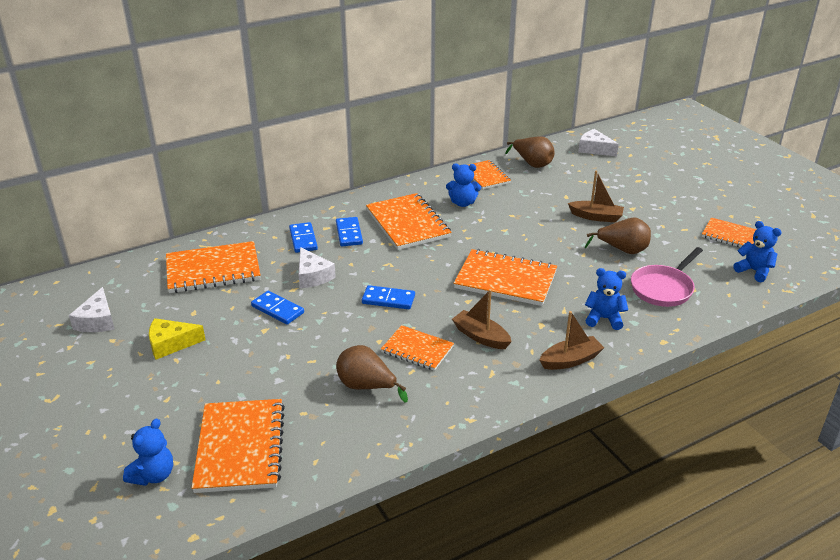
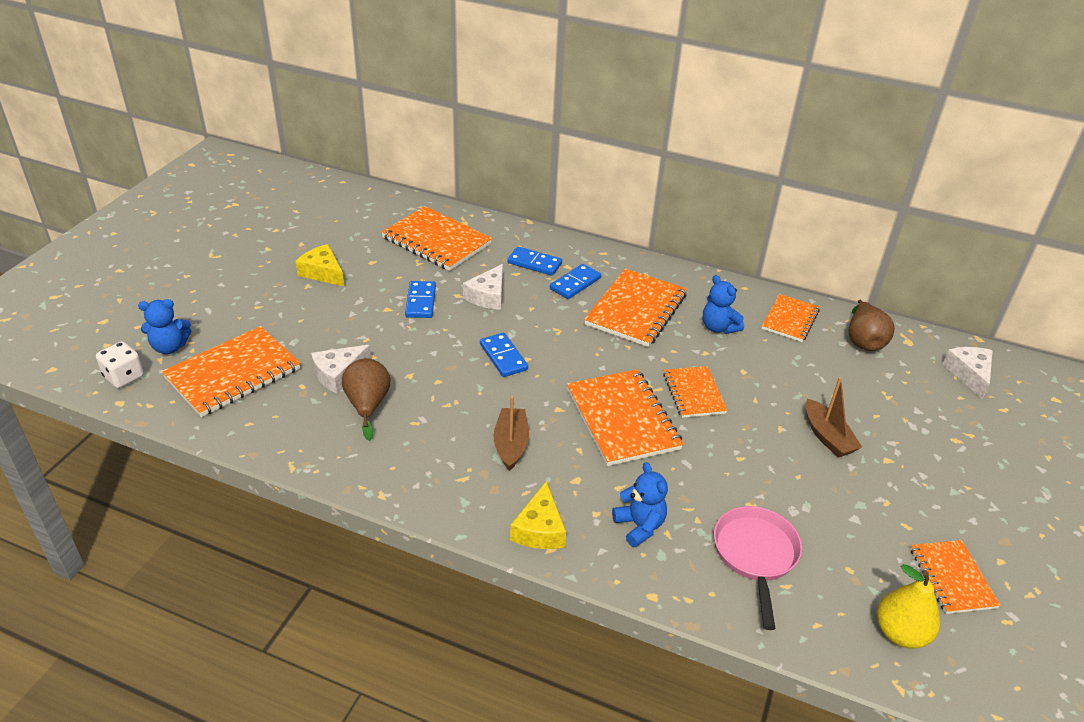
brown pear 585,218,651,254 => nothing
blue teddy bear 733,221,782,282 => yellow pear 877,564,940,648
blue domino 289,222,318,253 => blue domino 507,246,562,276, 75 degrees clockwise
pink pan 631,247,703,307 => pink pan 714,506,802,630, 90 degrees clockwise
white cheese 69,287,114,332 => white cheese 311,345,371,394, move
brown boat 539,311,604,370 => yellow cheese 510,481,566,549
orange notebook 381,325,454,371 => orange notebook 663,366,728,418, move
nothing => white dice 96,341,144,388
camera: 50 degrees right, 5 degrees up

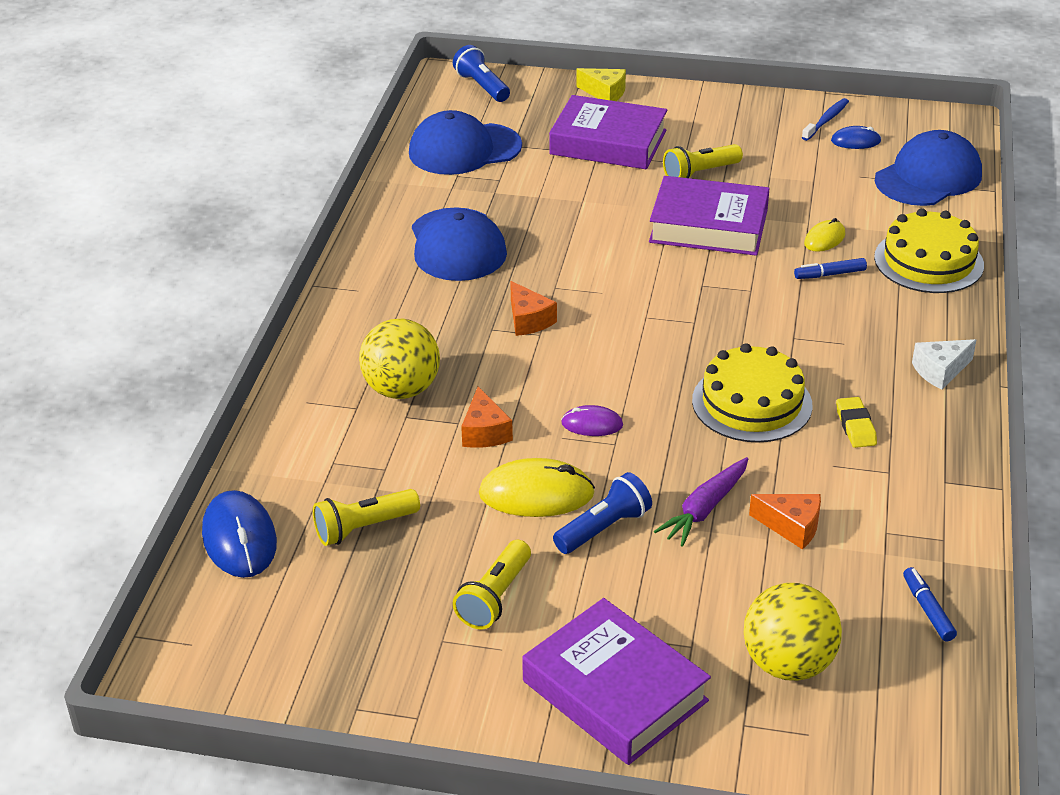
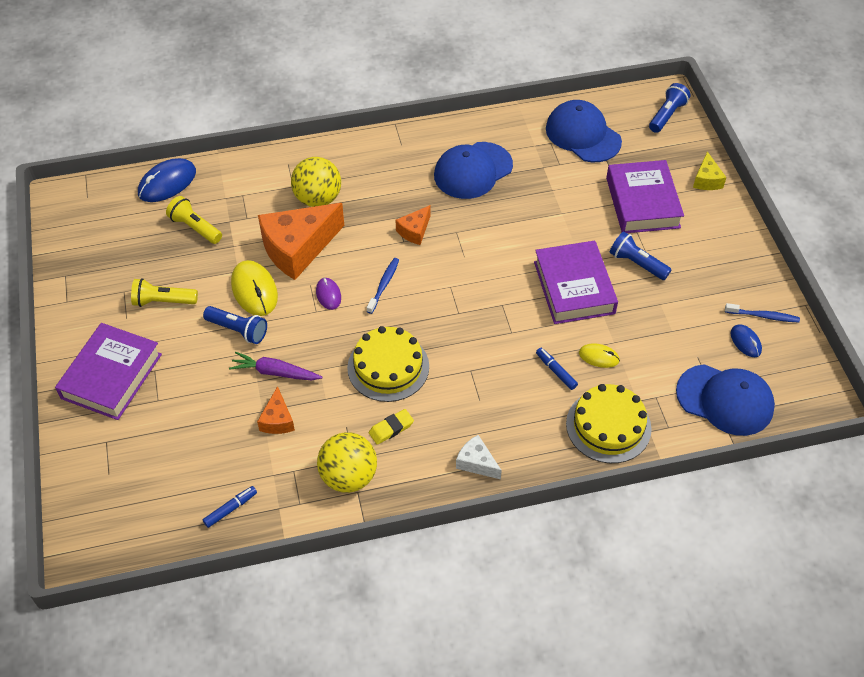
yellow flashlight 663,144,743,178 => blue flashlight 610,231,672,280
orange cheese 461,386,513,448 => orange cheese 258,203,344,280, x2.09
yellow ball 744,583,842,681 => yellow ball 317,432,377,493, move
nothing => blue toothbrush 367,258,399,314
camera: 65 degrees right, 15 degrees up

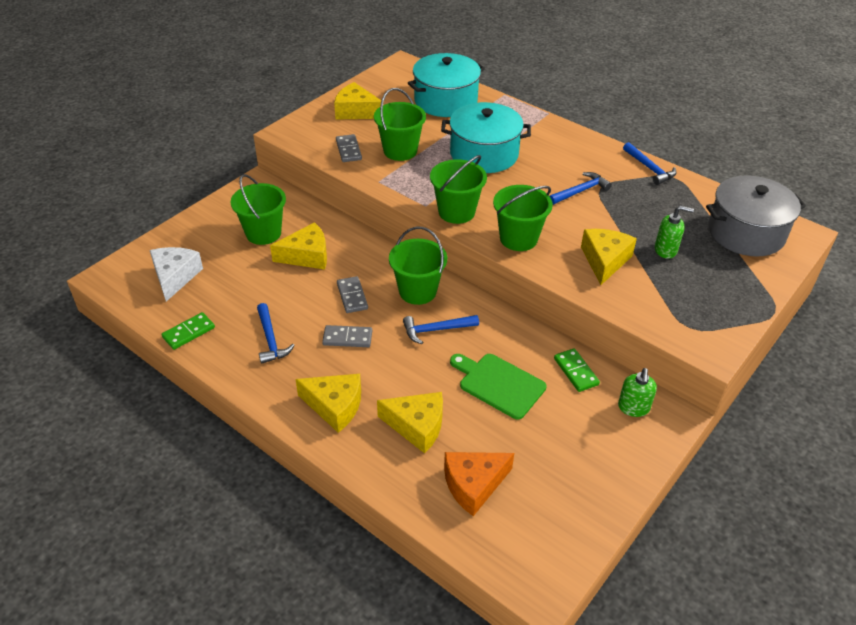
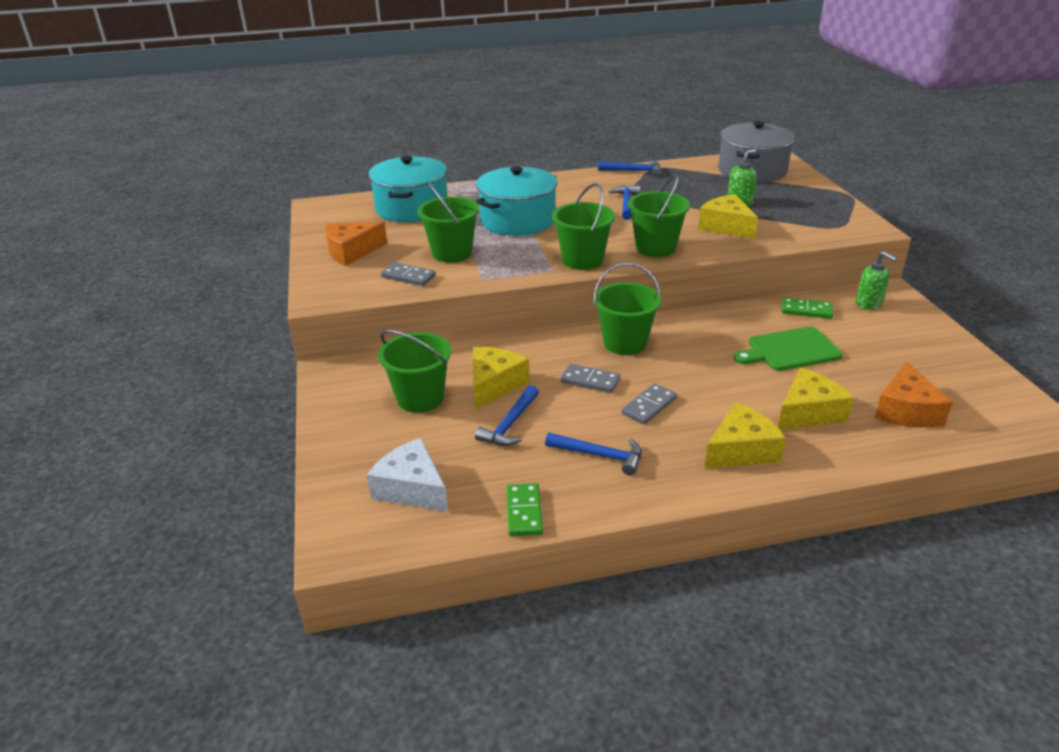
yellow cheese 334,82,381,119 => orange cheese 325,222,387,266
blue hammer 403,315,479,344 => blue hammer 475,385,539,446, move
camera: 50 degrees left, 10 degrees down

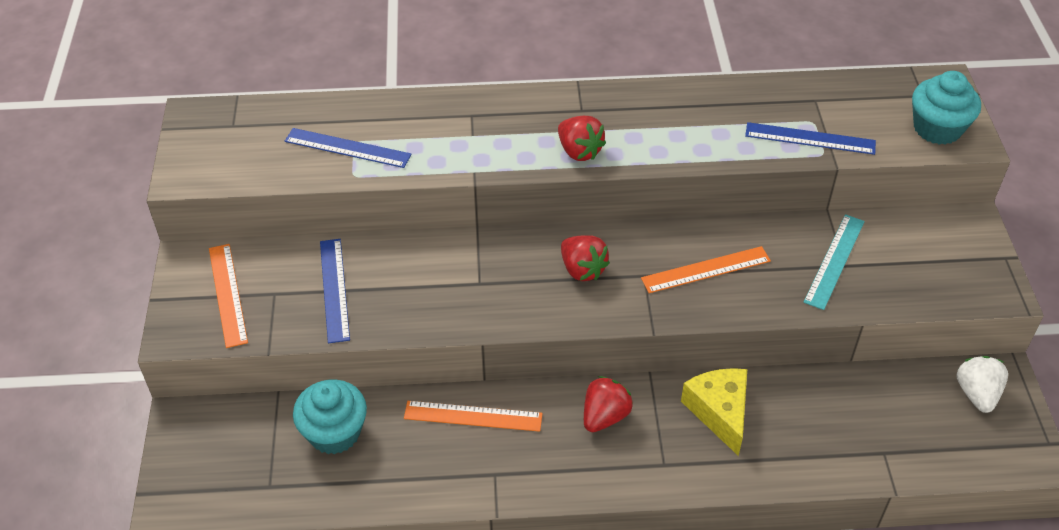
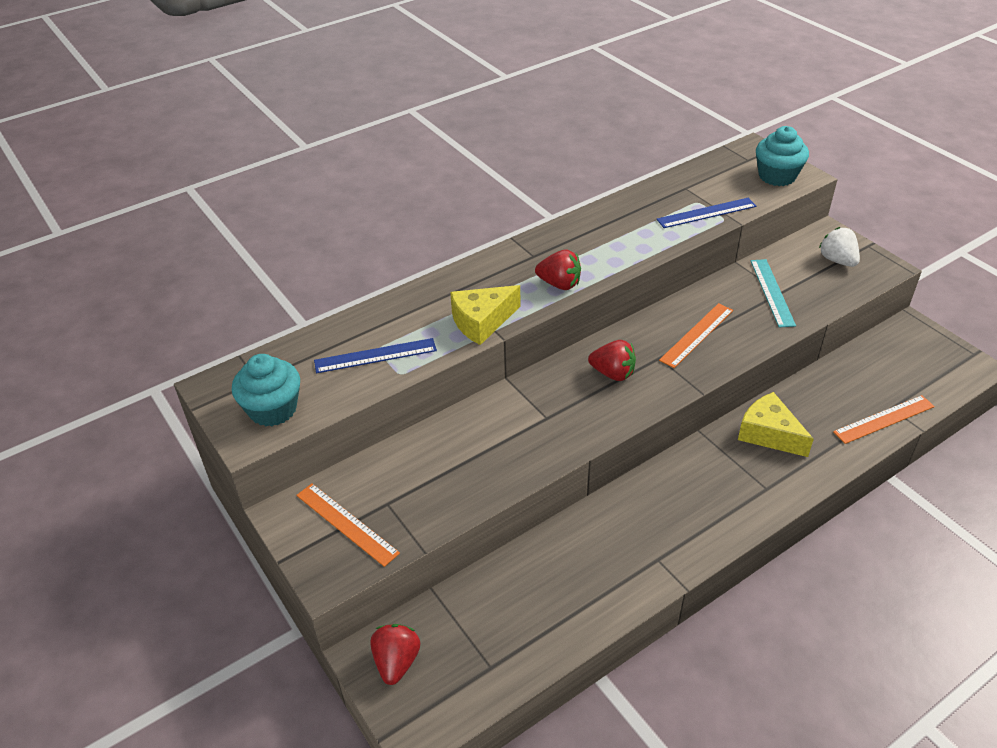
blue ruler 320,239,350,343 => nothing
white strawberry 956,356,1008,413 => white strawberry 819,227,860,267, move
red strawberry 584,376,633,432 => red strawberry 370,624,420,685, move
turquoise cupcake 293,379,367,455 => turquoise cupcake 232,354,300,426, move
orange ruler 404,401,543,432 => orange ruler 833,395,935,444, move
nothing => yellow cheese 450,285,521,345
camera: 30 degrees left, 5 degrees down

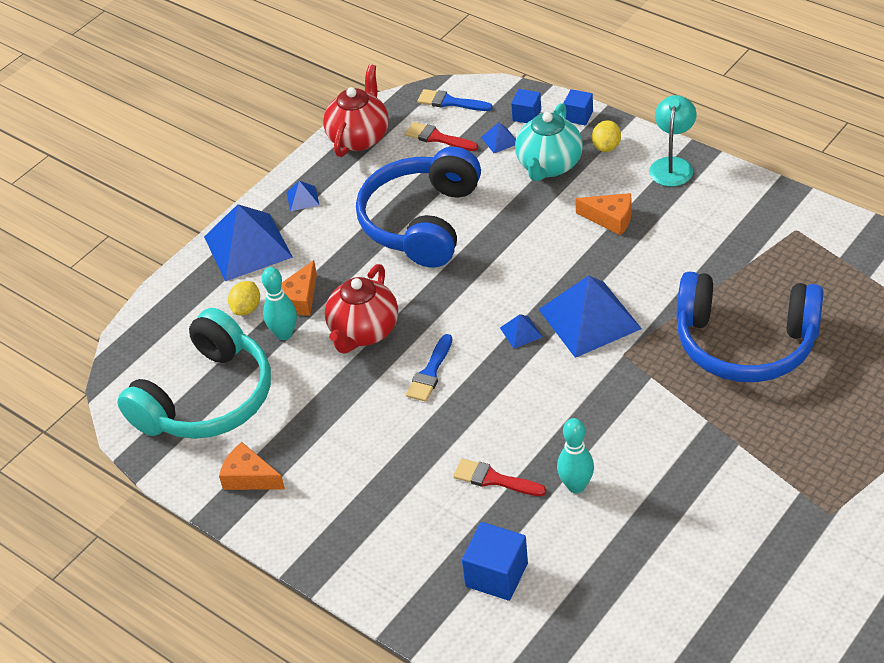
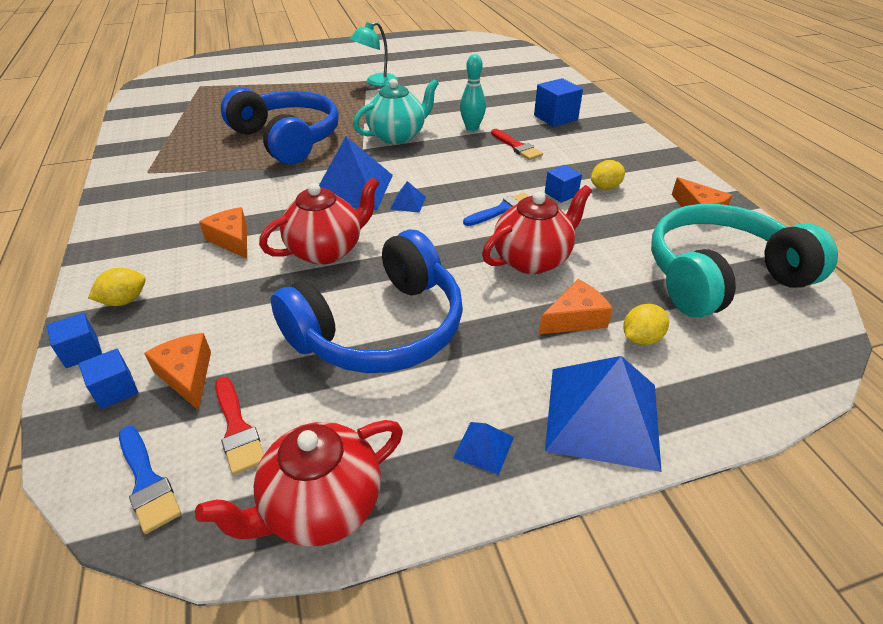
turquoise lamp 649,95,696,187 => turquoise lamp 350,22,398,86, move
turquoise teapot 515,103,583,181 => turquoise teapot 353,79,439,144, move
blue pyramid 481,122,516,153 => orange cheese 144,333,211,411
turquoise bowling pin 262,267,297,340 => nothing
nothing => yellow lemon 591,160,625,190
nothing => blue cube 545,165,582,203
nothing => red teapot 259,177,380,265
camera: 150 degrees left, 5 degrees down

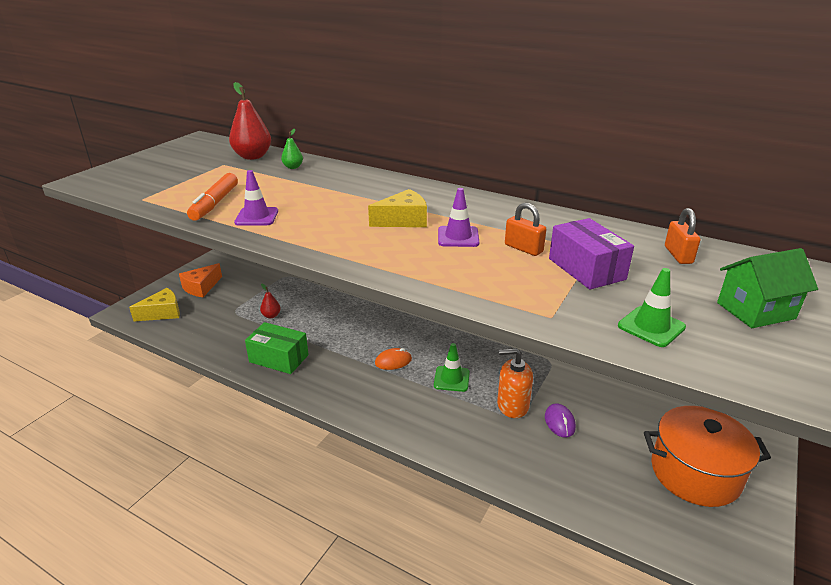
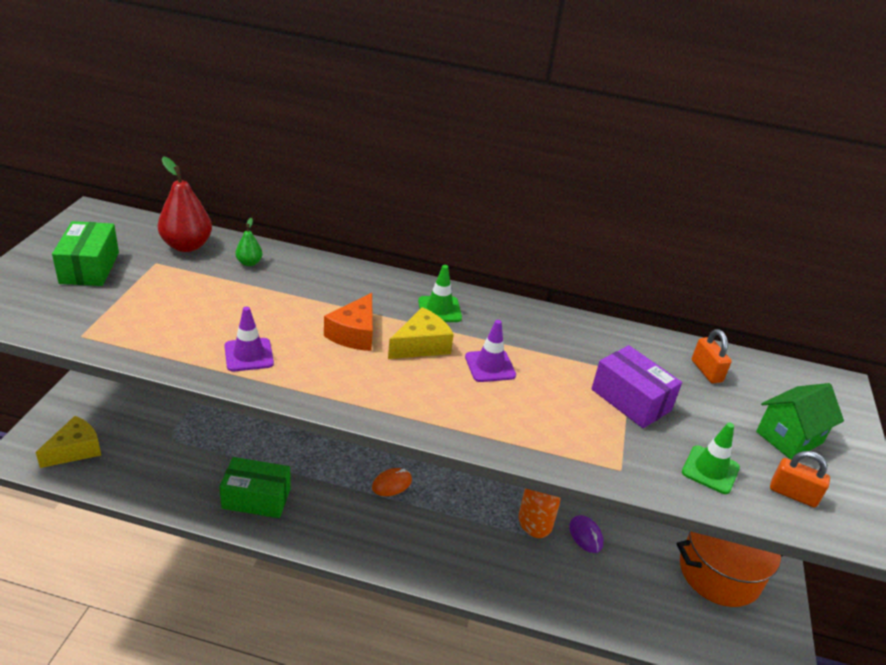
orange marker 187,173,238,221 => nothing
orange padlock 505,203,546,256 => orange padlock 770,451,830,508, move
orange cheese 179,263,222,297 => orange cheese 324,293,373,351, move
red pear 260,284,281,318 => nothing
green traffic cone 434,343,470,392 => green traffic cone 418,265,462,322, move
nothing => green box 52,221,119,286
camera: 20 degrees left, 5 degrees up

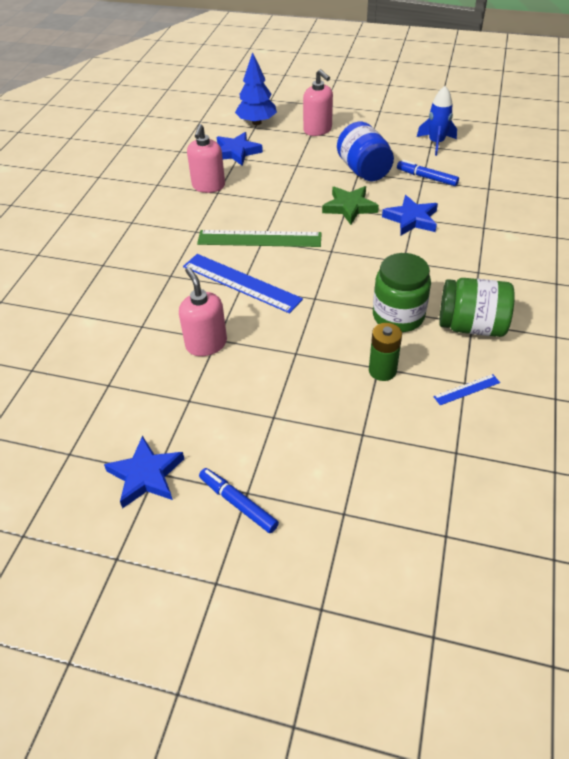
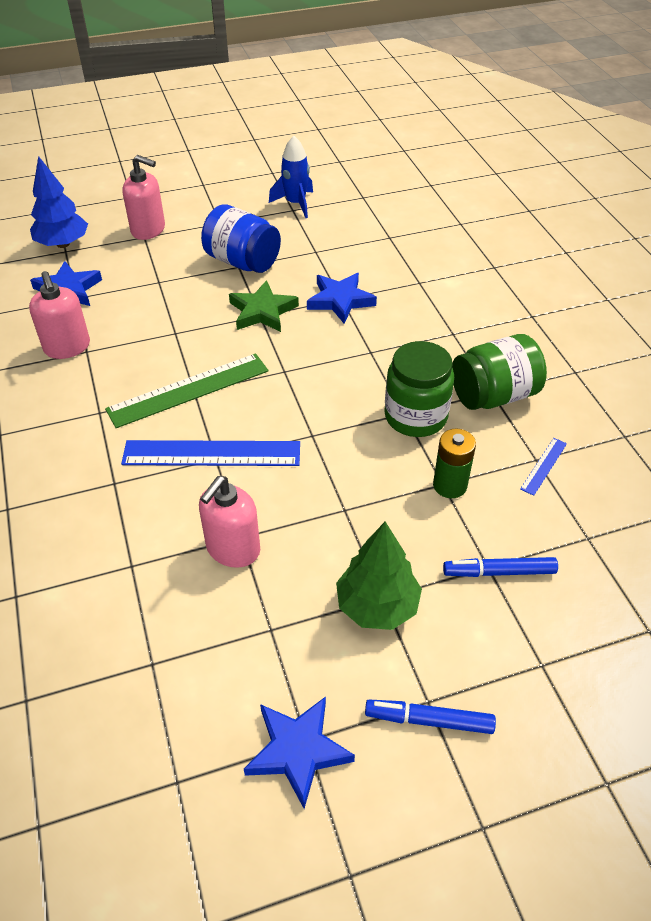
blue marker 397,160,459,186 => blue marker 443,557,558,577, move
pink soap dispenser 179,267,227,356 => pink soap dispenser 199,476,260,568, 90 degrees counterclockwise
nothing => green tree 336,522,422,630
camera: 35 degrees left, 0 degrees up

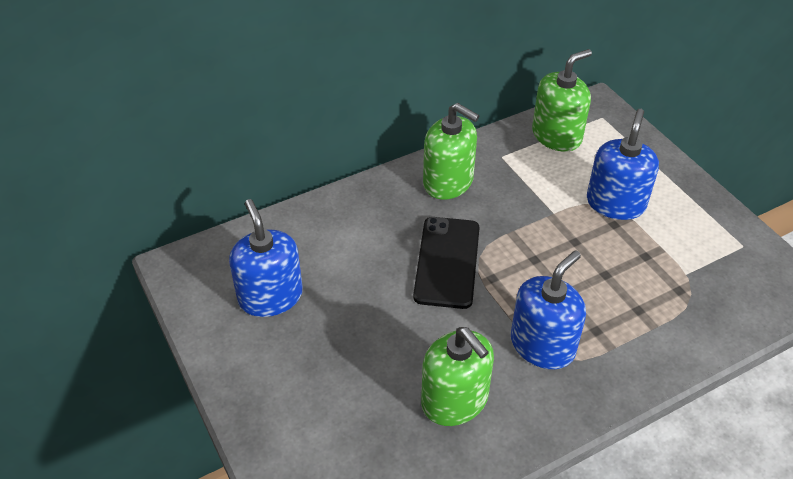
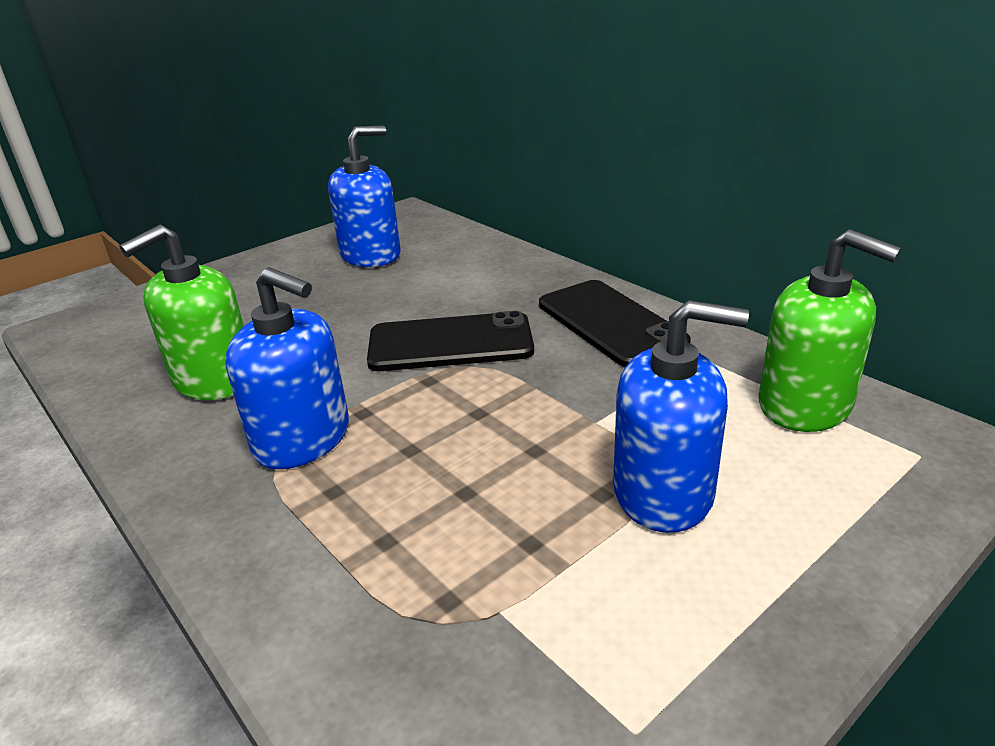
green soap dispenser 423,103,479,200 => black phone 539,280,691,367
camera: 80 degrees right, 15 degrees down

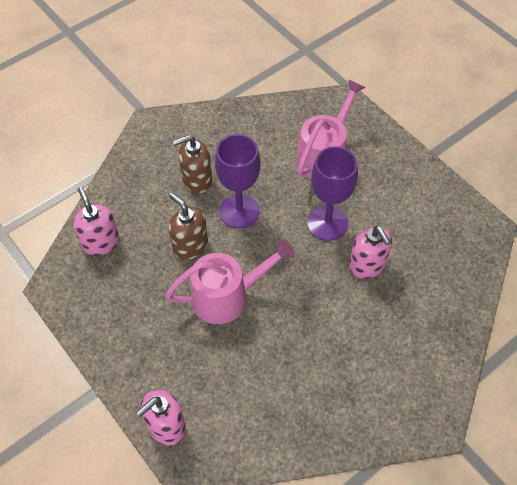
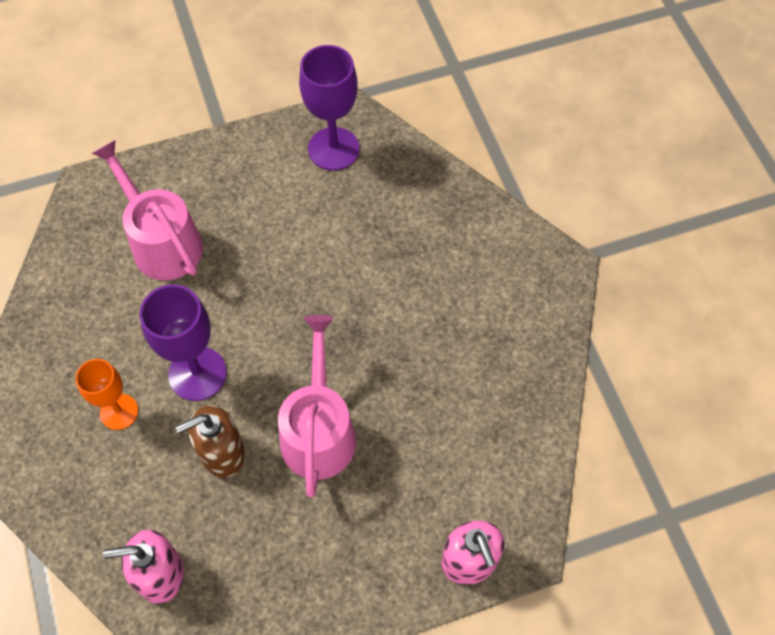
brown soap dispenser 173,135,212,193 => orange goblet 75,359,138,430
purple goblet 307,146,358,241 => purple goblet 299,45,360,171, move
pink soap dispenser 349,226,392,279 => nothing
camera: 70 degrees left, 5 degrees up

